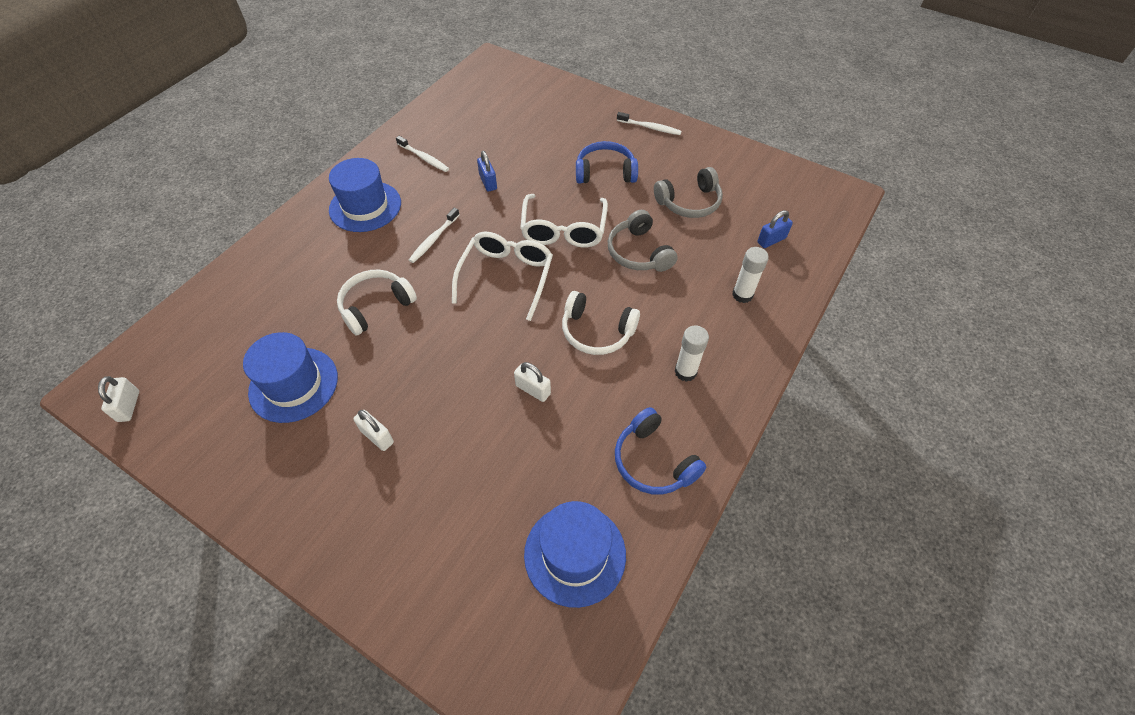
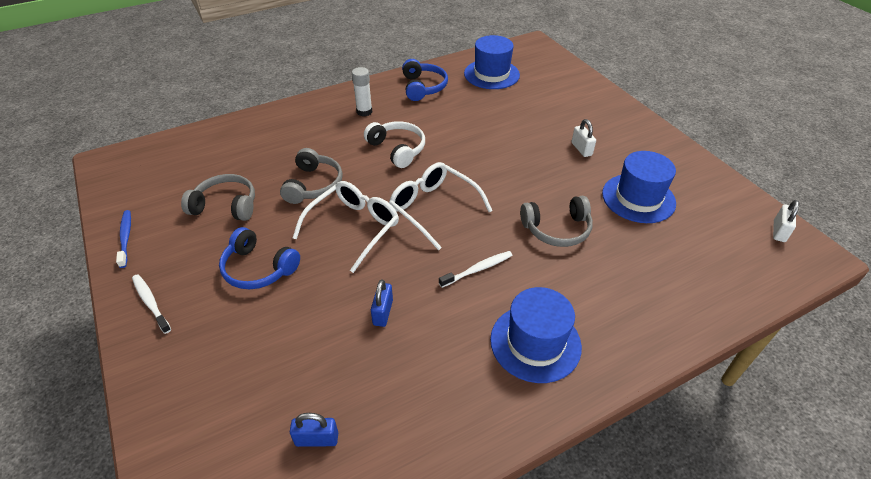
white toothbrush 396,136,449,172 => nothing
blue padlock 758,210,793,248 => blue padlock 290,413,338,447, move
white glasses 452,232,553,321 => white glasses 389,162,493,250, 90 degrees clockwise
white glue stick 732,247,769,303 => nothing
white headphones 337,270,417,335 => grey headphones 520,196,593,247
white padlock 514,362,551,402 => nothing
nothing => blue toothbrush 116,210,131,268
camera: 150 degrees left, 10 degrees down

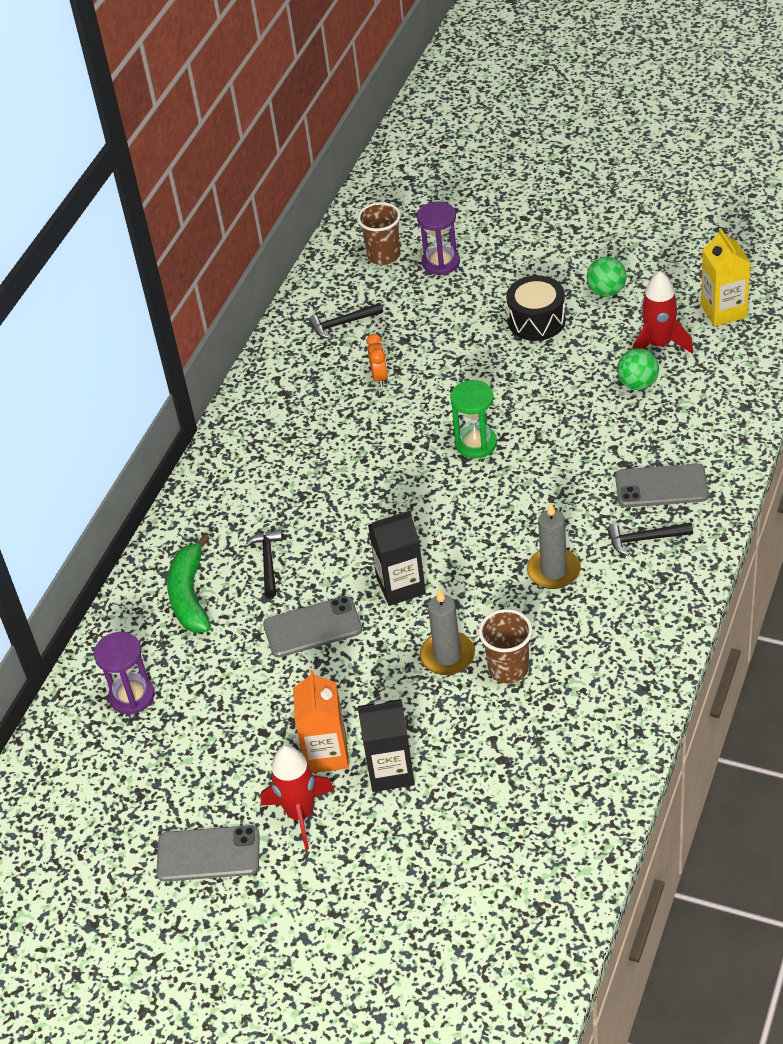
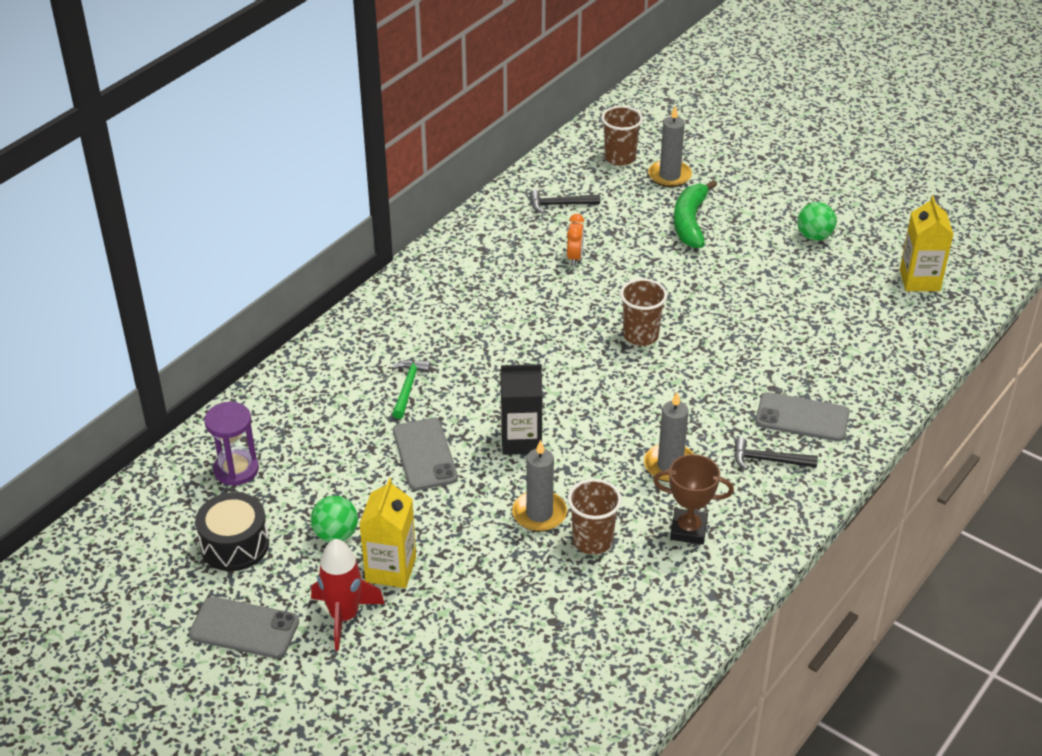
purple hourglass 417,202,460,275 => grey candle 648,106,692,187
red rocket 632,271,693,354 => nothing
black drum 506,275,566,341 => black drum 196,492,269,571, move
green ball 617,348,659,390 => green ball 311,496,358,542, move
green hourglass 450,380,497,459 => brown cup 620,278,667,346
black hammer 245,529,282,598 => green hammer 392,360,431,419
green banana 167,534,211,633 => green banana 674,180,717,248, move
grey phone 263,596,362,658 => grey phone 393,418,458,491, 75 degrees clockwise
orange carton 293,670,349,773 => yellow carton 359,478,416,588
black carton 358,699,415,792 => nothing
nothing => brown trophy 653,454,734,544
camera: 10 degrees right, 5 degrees down

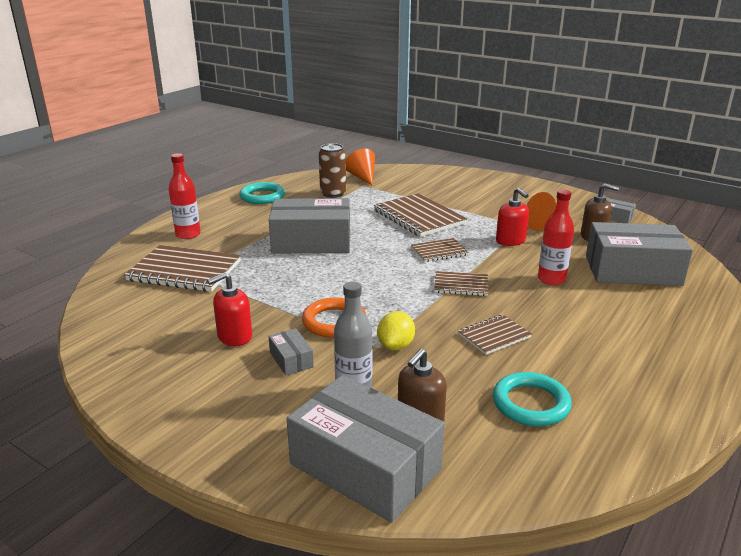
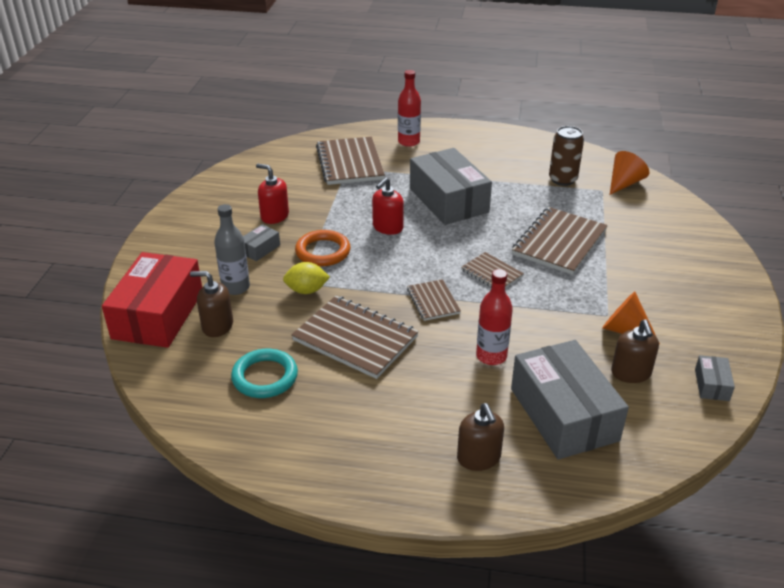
turquoise ring 239,182,285,204 => nothing
red soap dispenser 496,188,529,246 => red soap dispenser 372,177,404,235, move
brown notebook 458,314,532,355 => brown notebook 291,296,419,379, x1.84
grey box 287,375,445,523 => red box 102,252,202,348
nothing => brown soap dispenser 457,403,504,471
camera: 65 degrees right, 10 degrees up

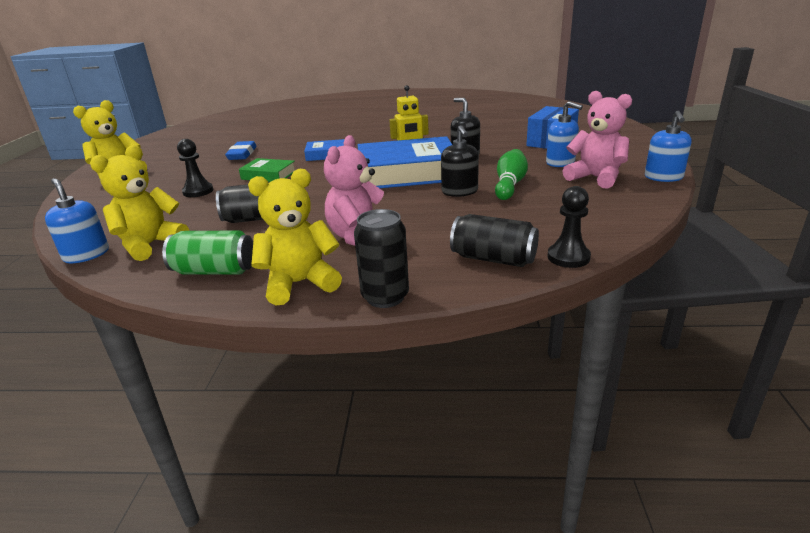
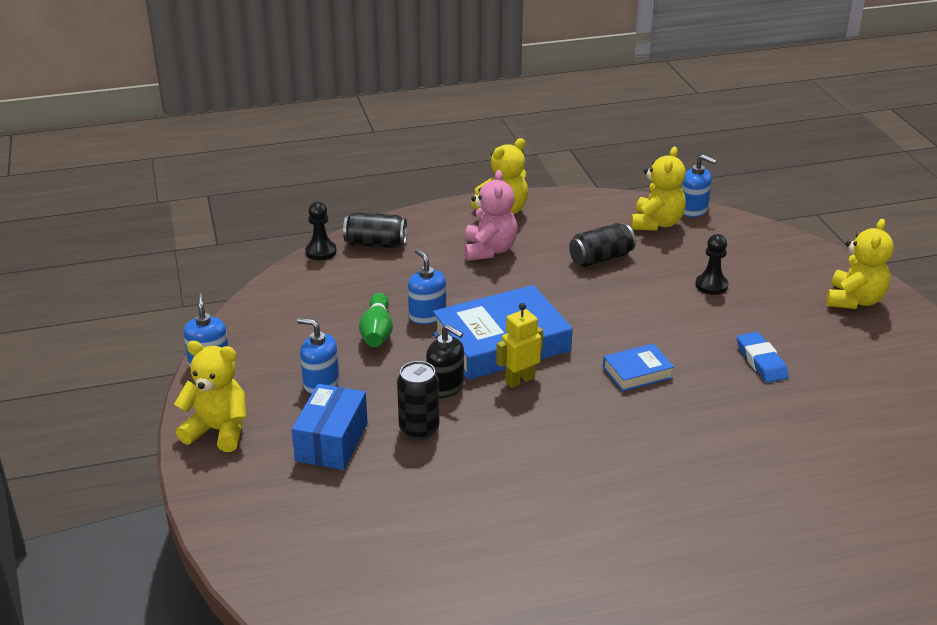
pink teddy bear 563,91,632,189 => nothing
black soap dispenser 441,125,479,197 => blue soap dispenser 408,249,446,324
green book 239,158,295,182 => nothing
black can 354,209,409,308 => black can 397,361,439,440, move
green can 162,230,253,275 => nothing
nothing => yellow teddy bear 174,341,246,452
camera: 160 degrees right, 5 degrees up

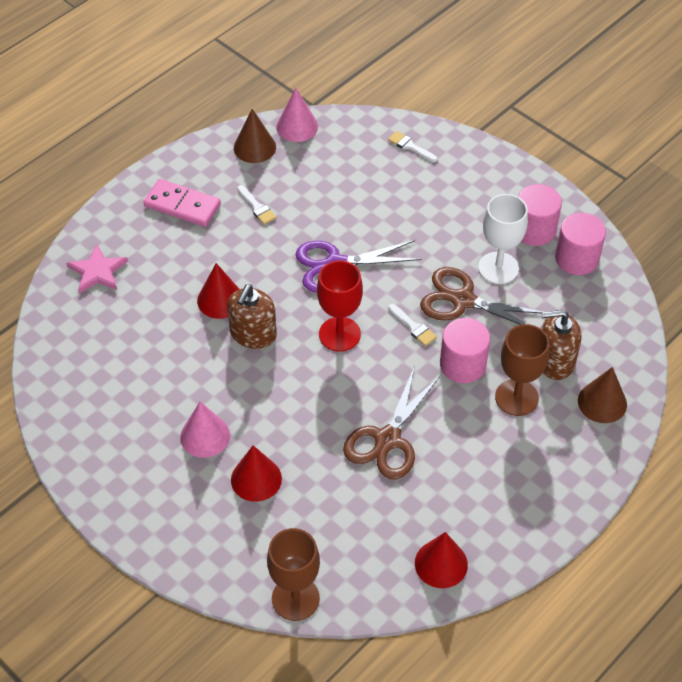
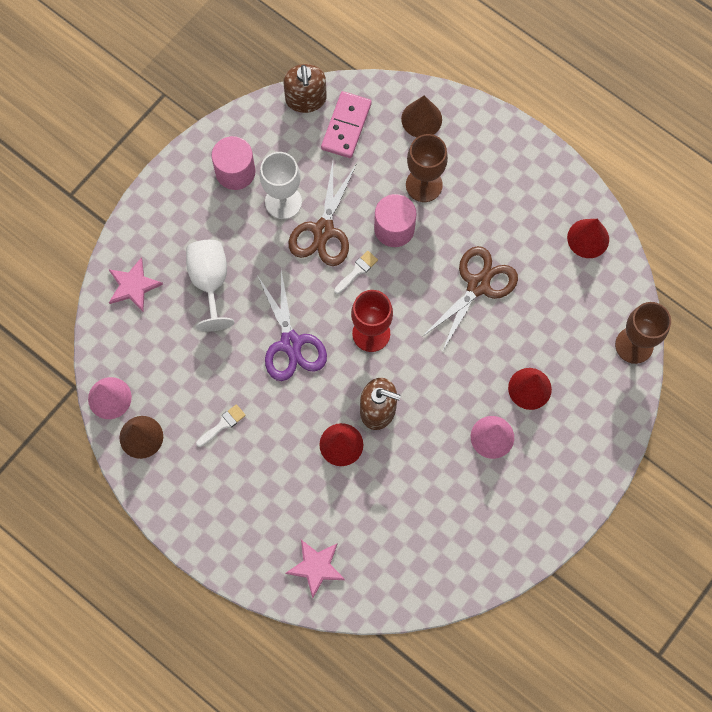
white brush 388,131,438,162 => pink star 109,257,163,312
pink domino 144,179,221,227 => pink domino 321,91,372,158, move
pink cylinder 555,213,606,275 => nothing
brown soap dispenser 541,310,582,380 => brown soap dispenser 283,64,327,113, move
brown scissors 343,366,440,479 => brown scissors 422,246,518,352, 75 degrees counterclockwise
nothing => white goblet 186,240,234,332
camera: 95 degrees left, 20 degrees up

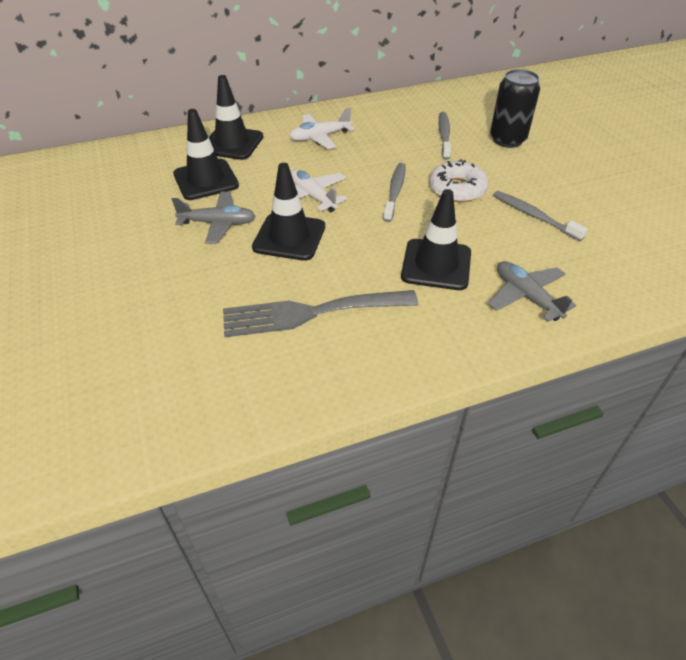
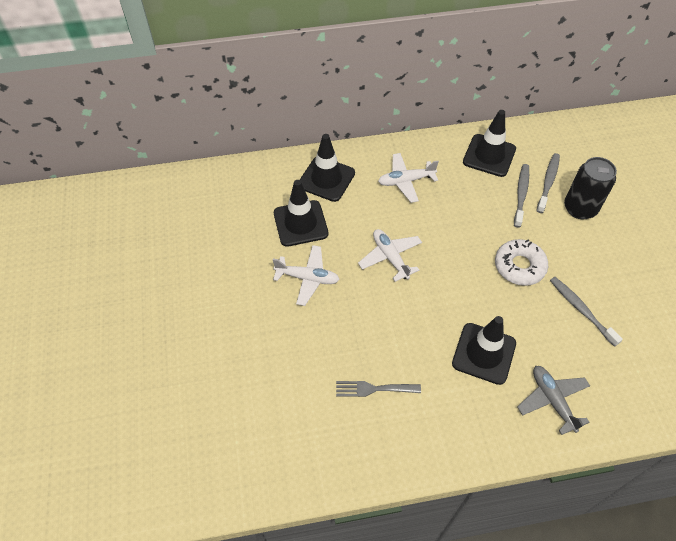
black traffic cone 252,163,325,261 => black traffic cone 463,110,516,177, move
grey toothbrush 383,163,406,222 => grey toothbrush 537,153,560,213, move
grey plane 172,192,255,244 => white plane 273,245,340,306
grey fork 223,290,418,337 => grey fork 336,381,421,397, x0.55
camera: 10 degrees right, 10 degrees up

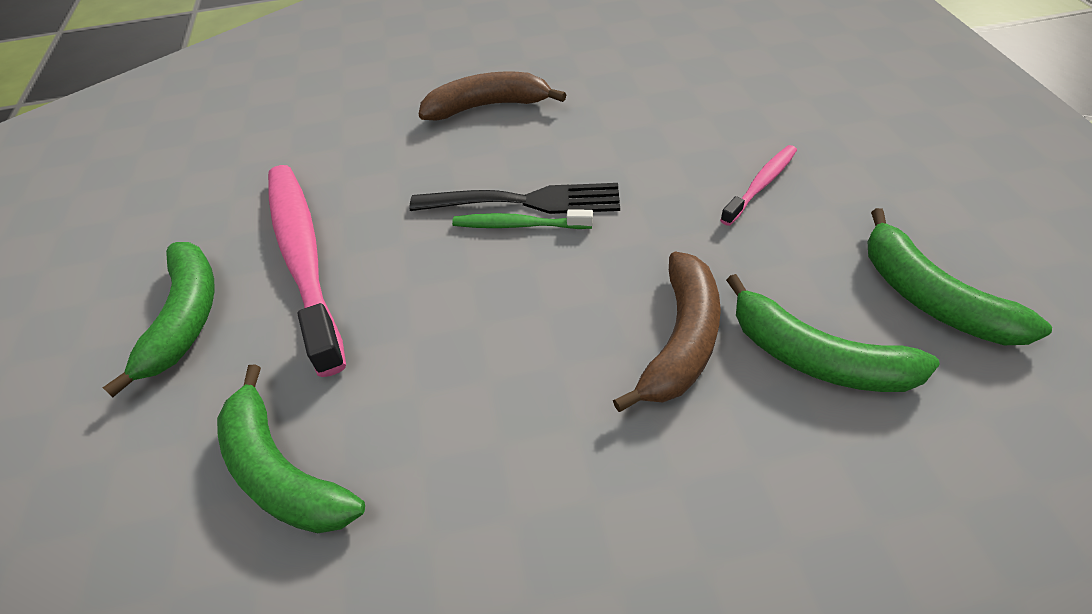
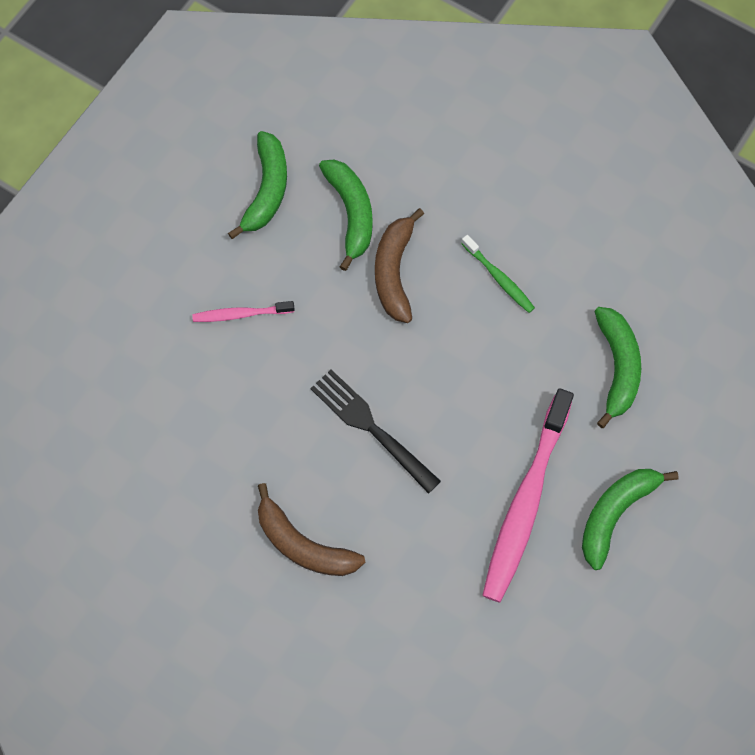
green toothbrush 452,209,593,229 => green toothbrush 461,235,535,313, move
brown banana 613,252,721,412 => brown banana 375,208,424,323, 60 degrees counterclockwise
camera: 140 degrees left, 20 degrees up

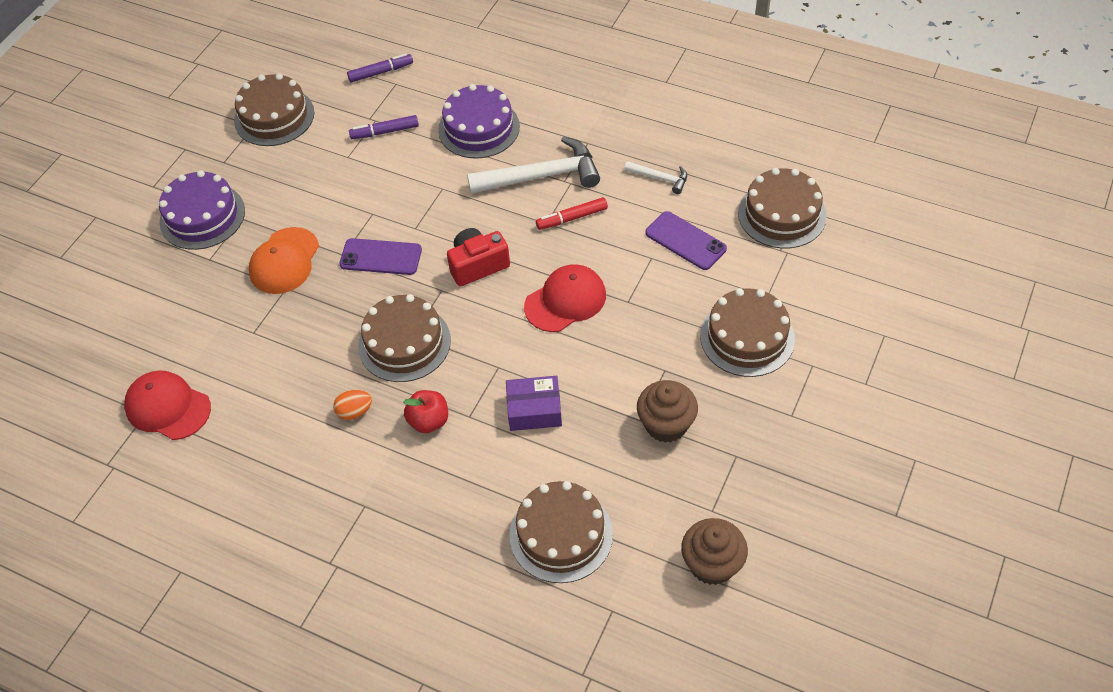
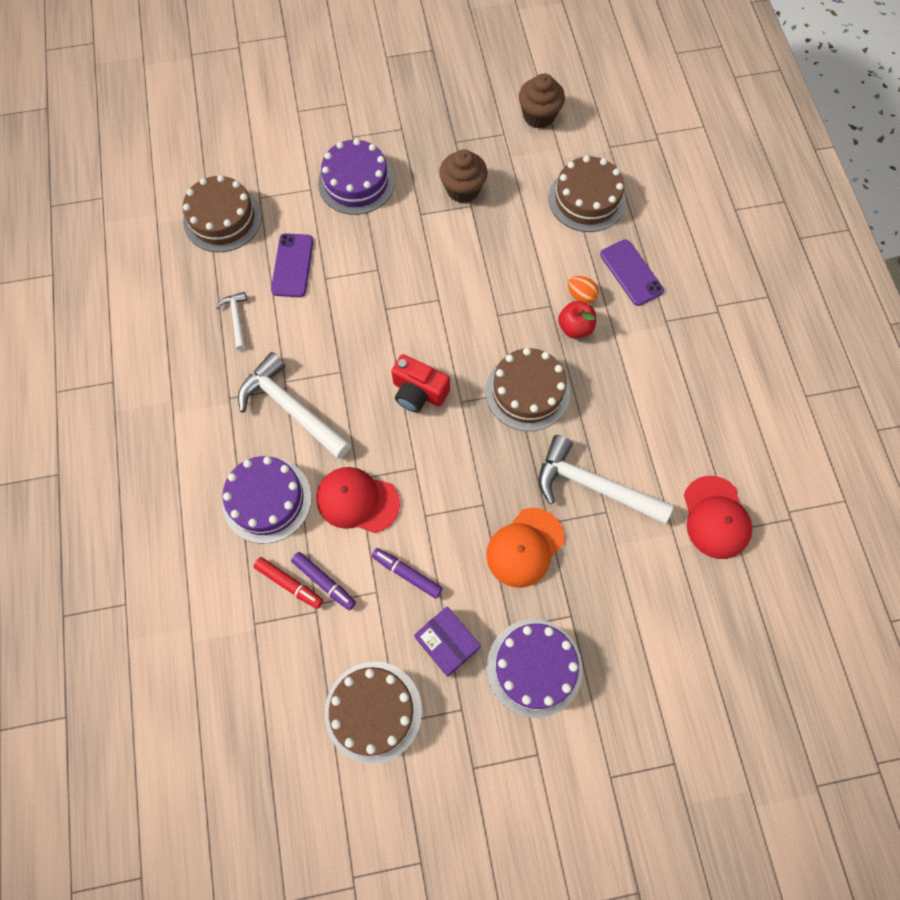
purple marker 347,54,413,82 => purple marker 372,548,443,599, move
red marker 536,197,608,230 => red marker 253,557,323,609, move
orange cap 249,227,319,294 => orange cap 486,508,564,588, 150 degrees clockwise
purple phone 339,238,422,275 => purple phone 600,239,664,306, move
red cap 524,264,606,332 => red cap 316,467,400,533, move
brown cake 700,288,795,377 => purple cake 318,139,395,215
purple box 506,376,562,431 => purple box 414,606,481,677, move
orange egg 333,390,372,420 => orange egg 568,276,599,304, move
nothing => white hammer 539,435,674,524
camera: 130 degrees left, 15 degrees up

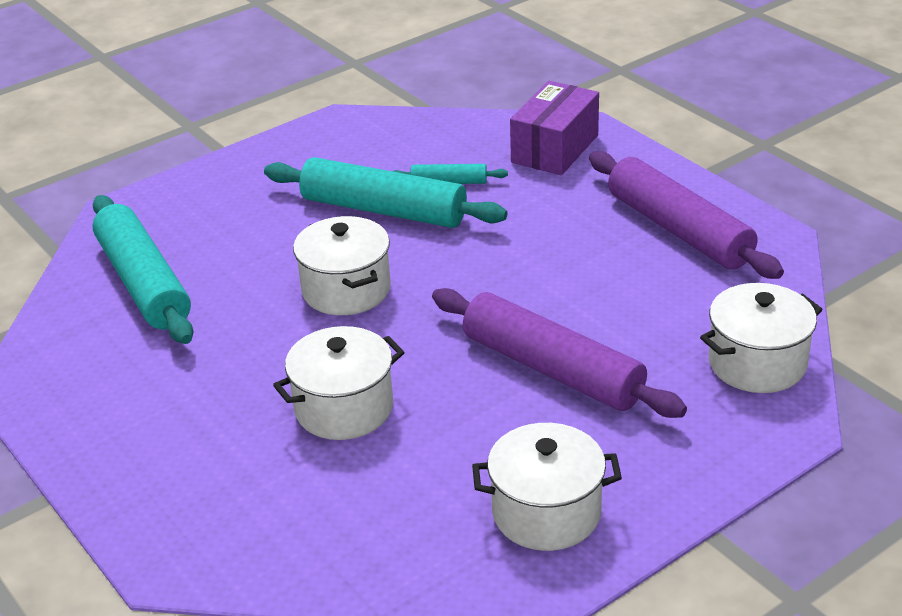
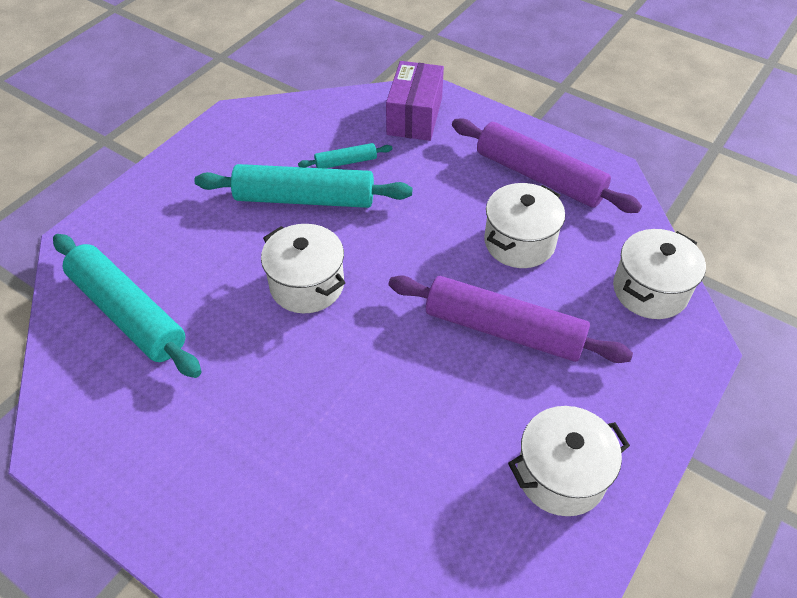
white pot 273,326,404,440 => white pot 484,183,565,268, move
camera: 20 degrees left, 15 degrees up

